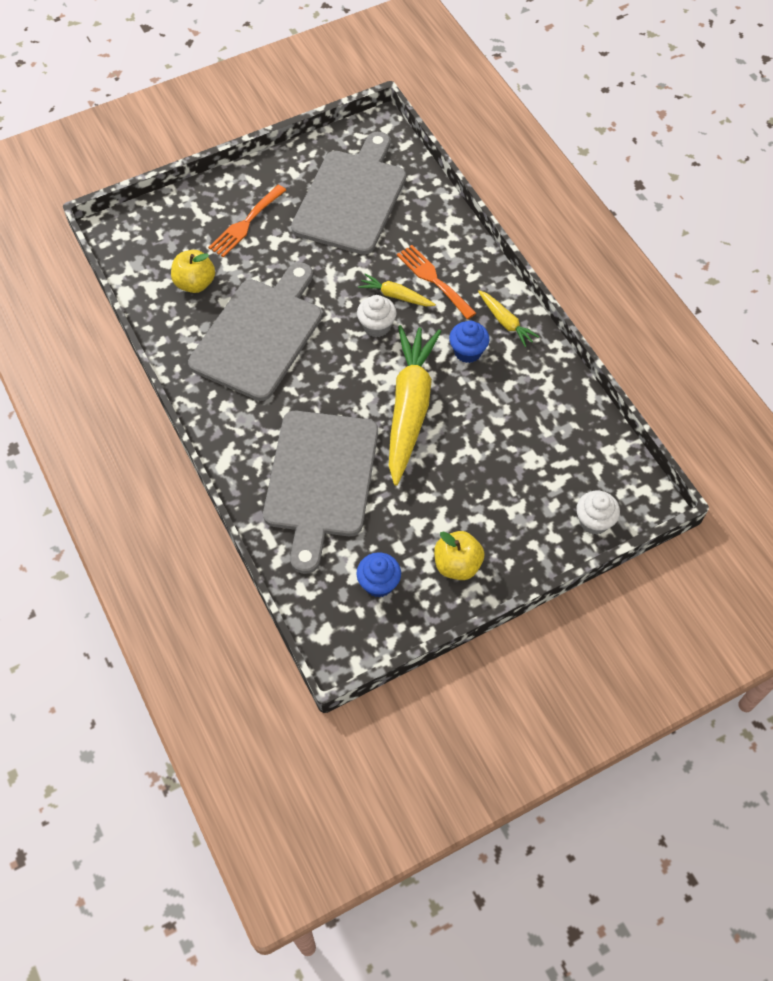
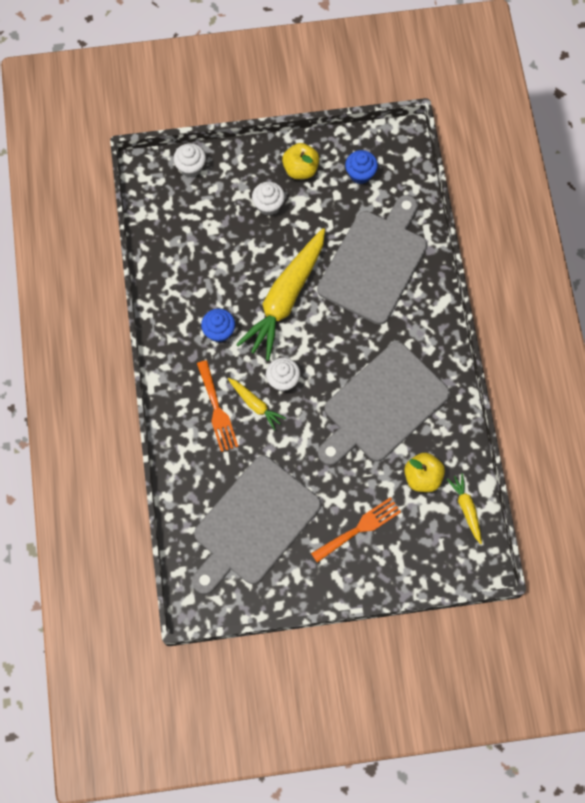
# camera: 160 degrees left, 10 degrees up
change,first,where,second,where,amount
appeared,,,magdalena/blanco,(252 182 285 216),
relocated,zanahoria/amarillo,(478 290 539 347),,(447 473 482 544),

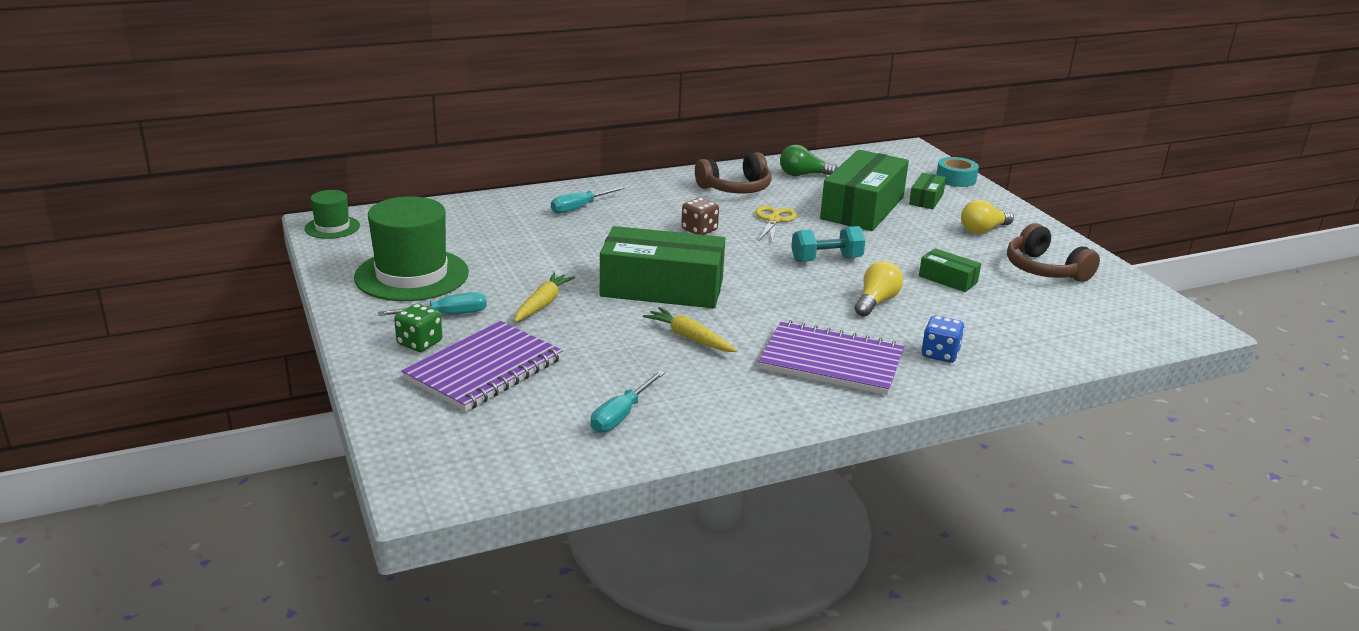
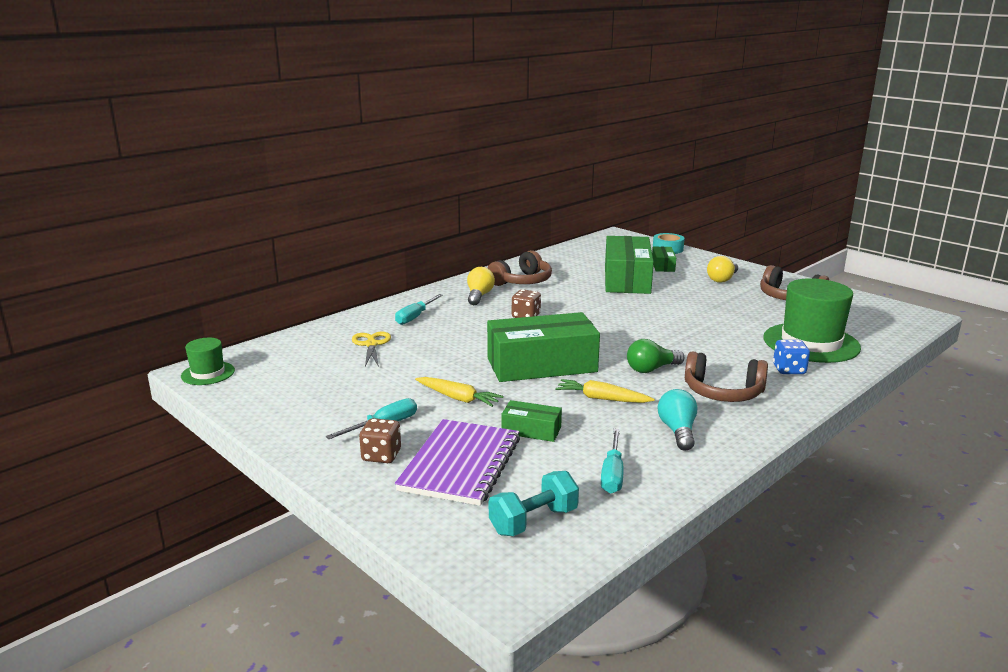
# camera: 20 degrees left, 5 degrees down
change,first,where,second,where,amount
relocated,tijeras/amarillo,(755 206 797 243),,(352 331 391 367),
colour,dado/verde,(394 303 442 352),dado/marrón,(359 418 401 463),
spun,zanahoria/amarillo,(514 272 575 322),,(415 377 503 407),120 degrees clockwise
relocated,bombilla/amarillo,(855 261 903 316),,(467 267 495 305),
relocated,mancuerna/turquesa,(791 226 866 262),,(489 471 579 536),
relocated,caja/verde,(919 248 981 292),,(502 400 562 442),
relocated,bombilla/verde,(780 145 838 176),,(627 339 684 373),
appeared,,,bombilla/turquesa,(658 389 697 451),
exchanged,cuaderno/morado,(758 320 904 395),auriculares/marrón,(685 351 768 402),
relocated,sombrero/verde,(354 196 469 301),,(763 278 861 363),

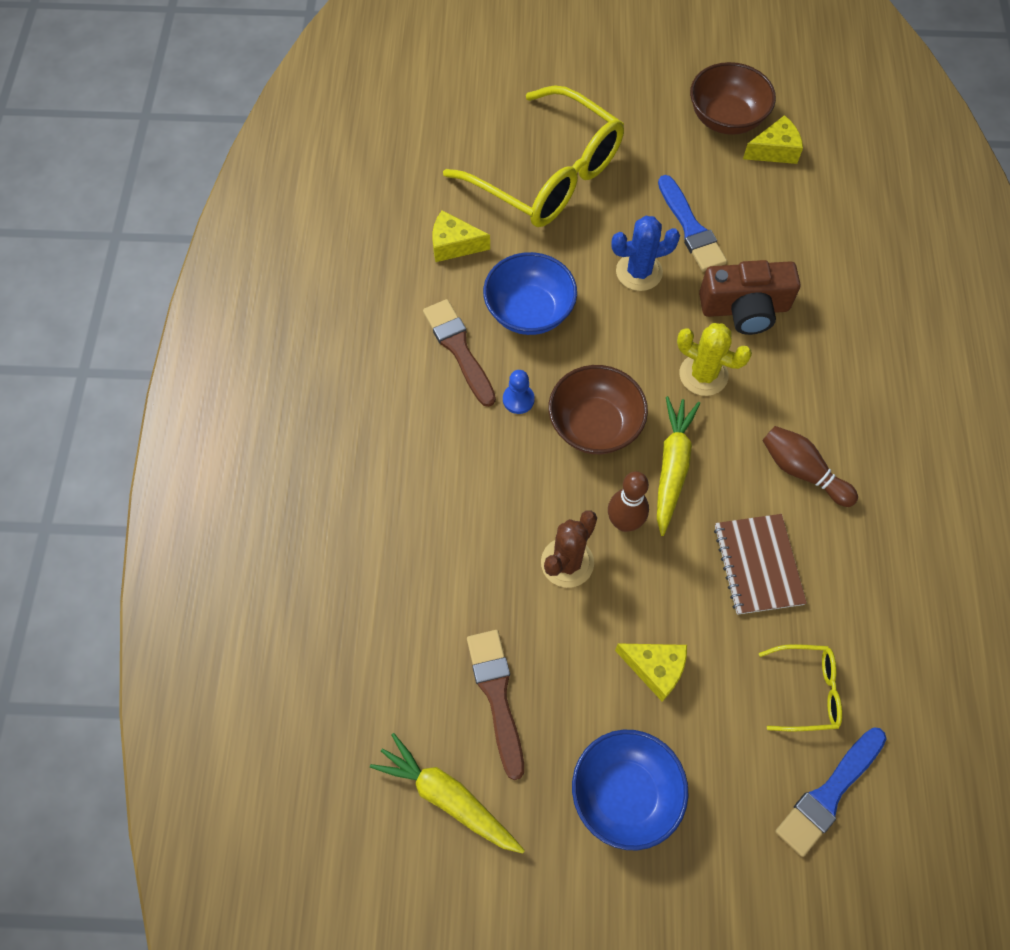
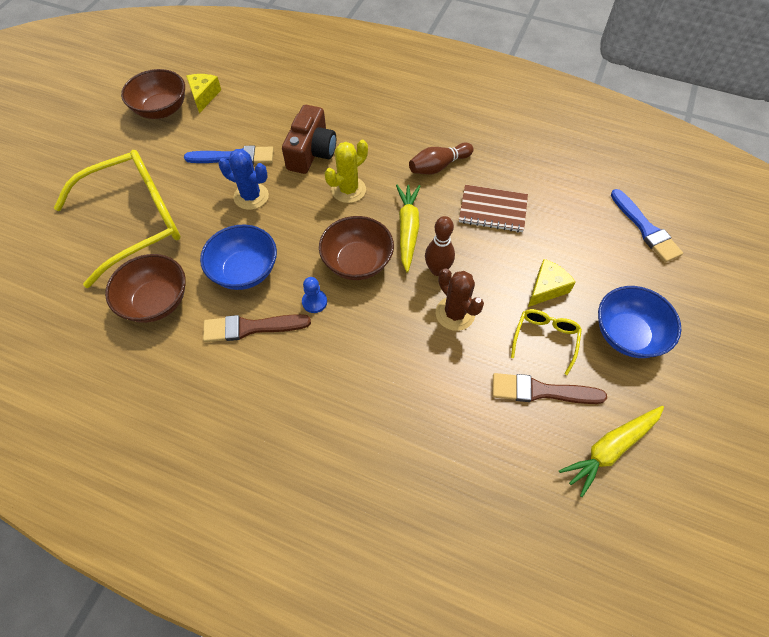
# camera: 70 degrees left, 5 degrees down
change,first,where,second,where,amount
exchanged,queso/amarillo,(432 210 490 262),cuenco/marrón,(105 254 186 323),
spun,cactus/azul,(611 216 680 291),,(218 149 269 210),75 degrees counterclockwise
spun,zanahoria/amarillo,(657 396 700 536),,(396 185 420 273),60 degrees clockwise
relocated,gafas/amarillo,(759 644 842 731),,(511 309 582 375),

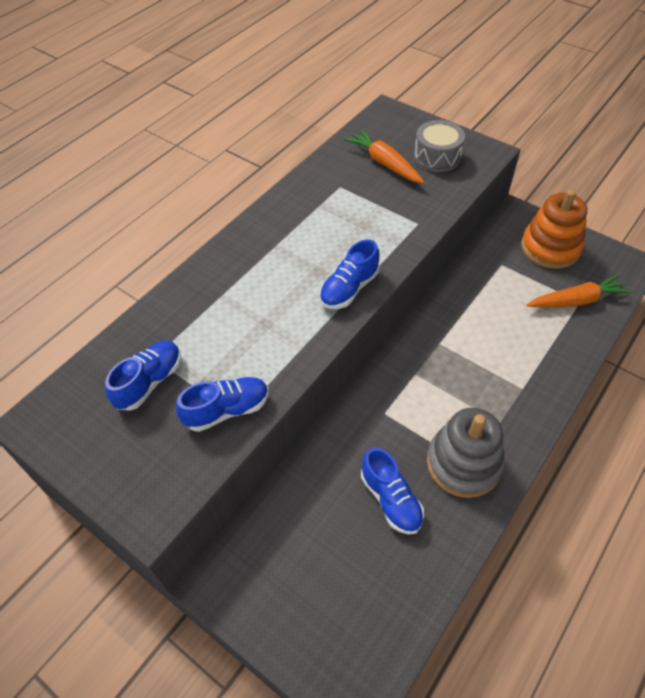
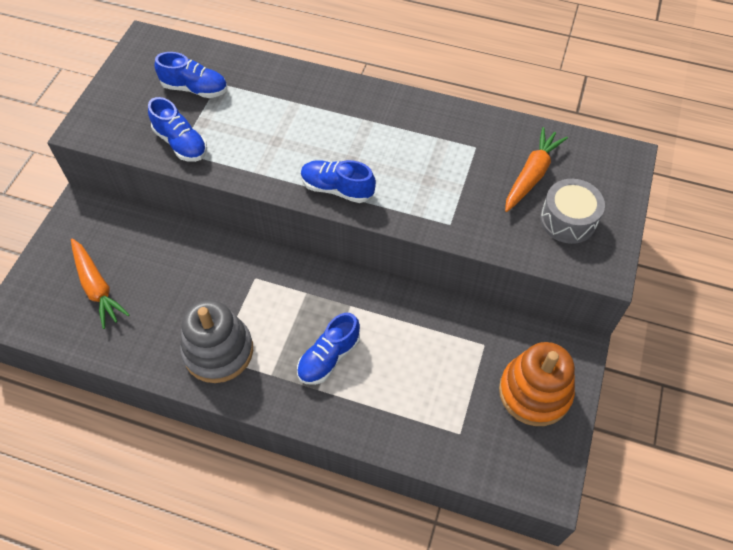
# camera: 70 degrees right, 5 degrees up
change,first,where,second,where,amount
relocated,zanahoria/naranja,(527 274 632 307),,(71 238 130 329),
relocated,zapato/azul,(361 447 424 535),,(297 313 360 385),

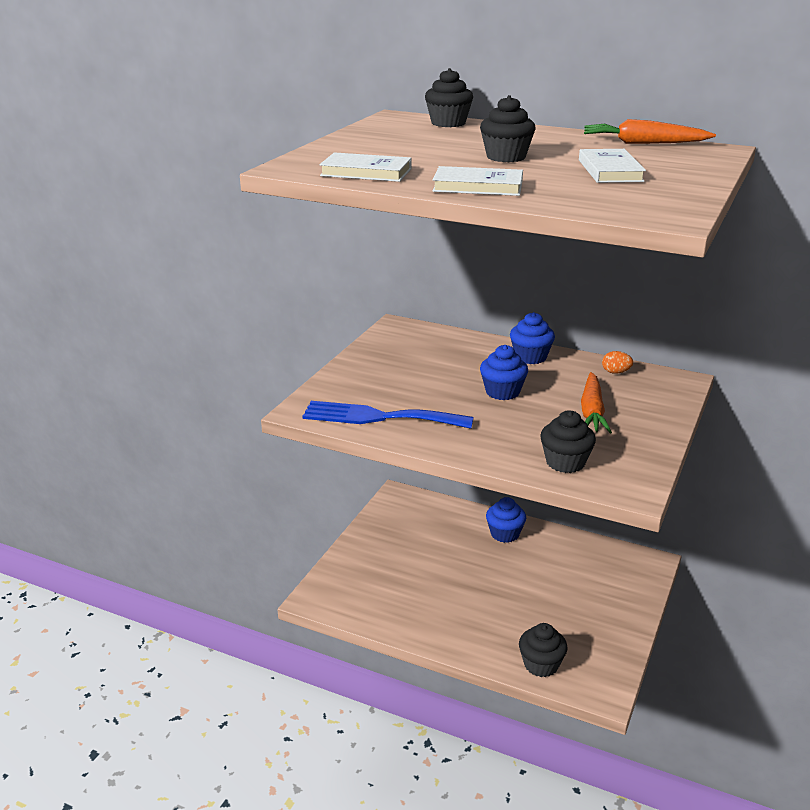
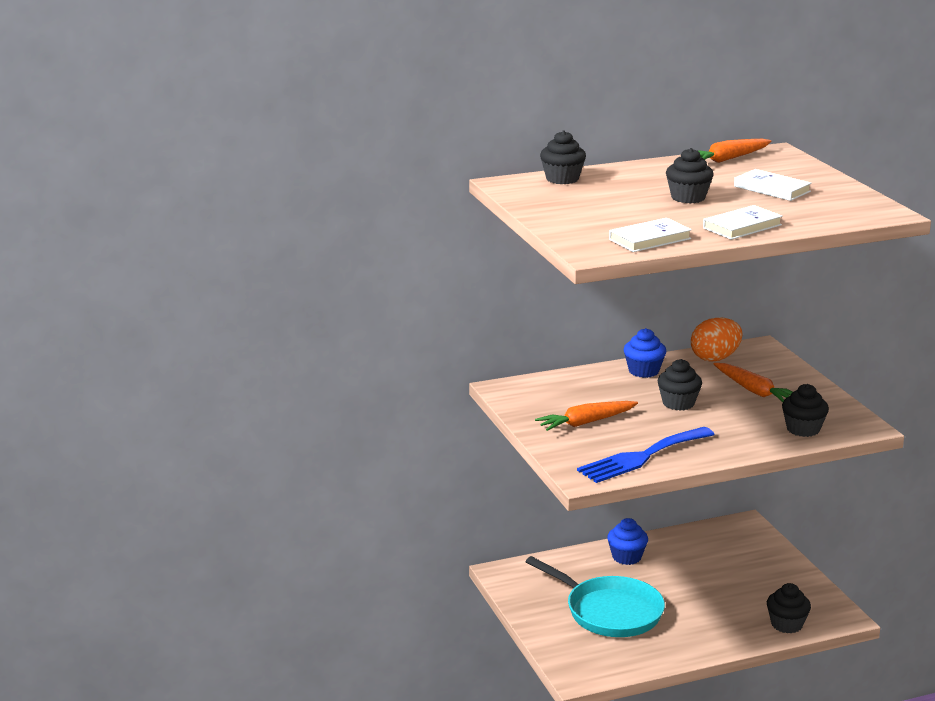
# camera: 45 degrees left, 5 degrees down
change,first,where,second,where,amount
appeared,,,sartén/turquesa,(526 556 665 637),
appeared,,,zanahoria/naranja,(535 401 638 431),
colour,magdalena/azul,(480 345 528 400),magdalena/negro,(657 359 702 411),
size,huevo/naranja,(602 351 633 374),,(691 317 742 362),x2.06

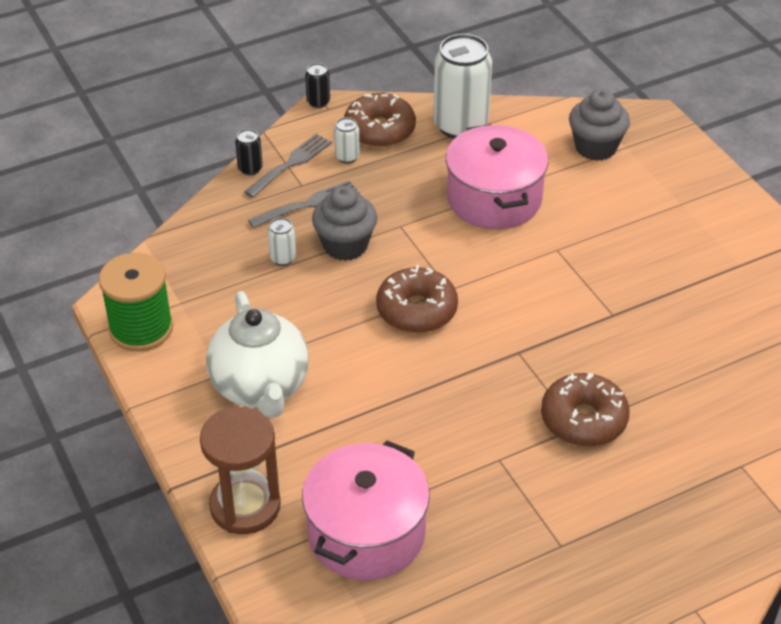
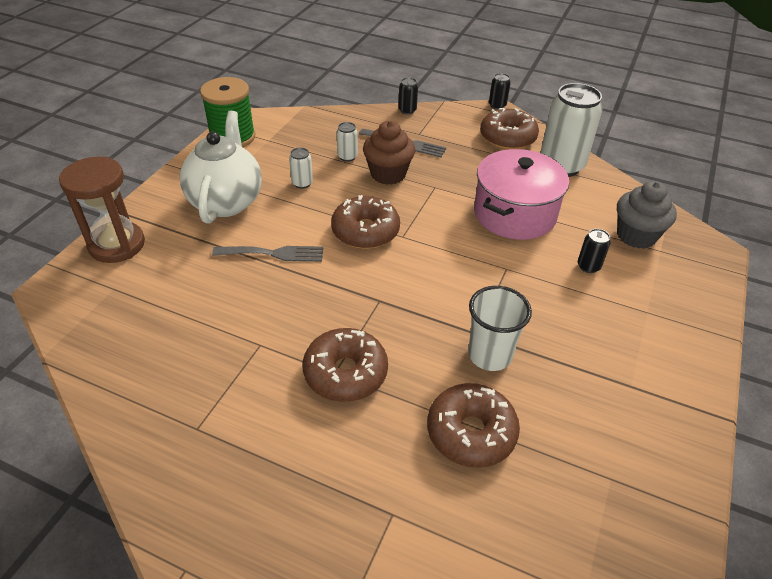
# camera: 50 degrees right, 0 degrees up
change,first,where,second,where,amount
spun,tetera/blanco,(206 291 309 418),,(180 111 262 224),150 degrees clockwise
relocated,tenedor/gris,(244 134 332 198),,(212 246 323 262),
relocated,lata/blanco,(334 117 360 164),,(289 147 313 189),
colour,magdalena/gris,(312 186 377 261),magdalena/marrón,(363 121 415 185),
appeared,,,rosquilla/marrón,(427 383 520 468),
appeared,,,vaso/blanco,(468 286 532 371),
appeared,,,lata/negro,(578 229 610 273),
missing,olla/rosa,(302 440 430 581),,,

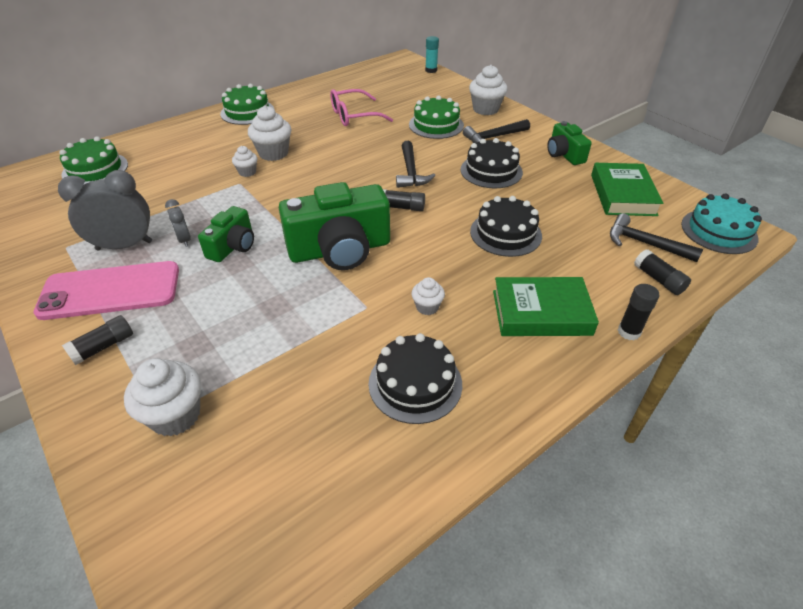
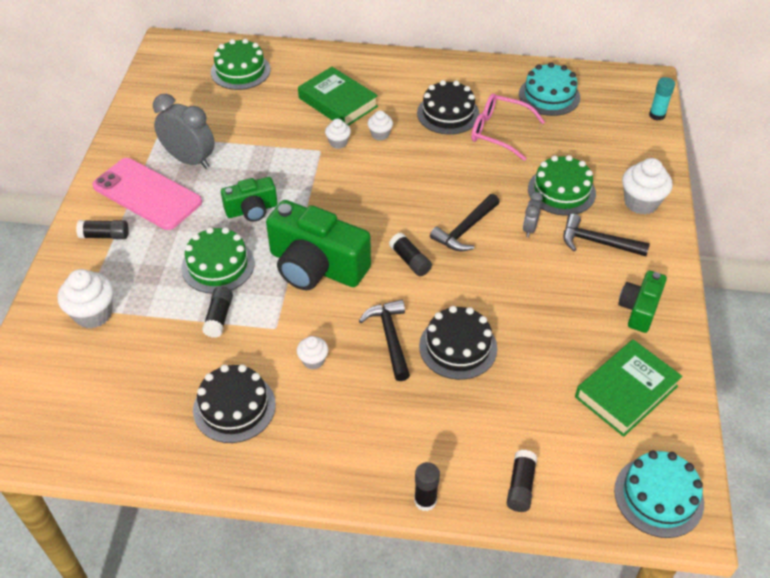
# camera: 45 degrees right, 5 degrees up
change,first,where,second,where,amount
relocated,tarta/verde,(220 84 274 125),,(181 227 254 294),
appeared,,,barra de pegamento/negro,(202 286 233 338),
relocated,libro/verde,(493 277 599 336),,(298 67 378 126),
relocated,martillo/negro,(610 213 703 262),,(359 299 410 381),
size,magdalena/blanco,(248 106 291 161),,(367 110 393 141),x0.56
relocated,tarta/negro,(460 138 523 188),,(417 80 479 135),
appeared,,,tarta/turquesa,(519 62 580 116),
relocated,despertador/gris,(165 199 191 247),,(523 192 543 237),

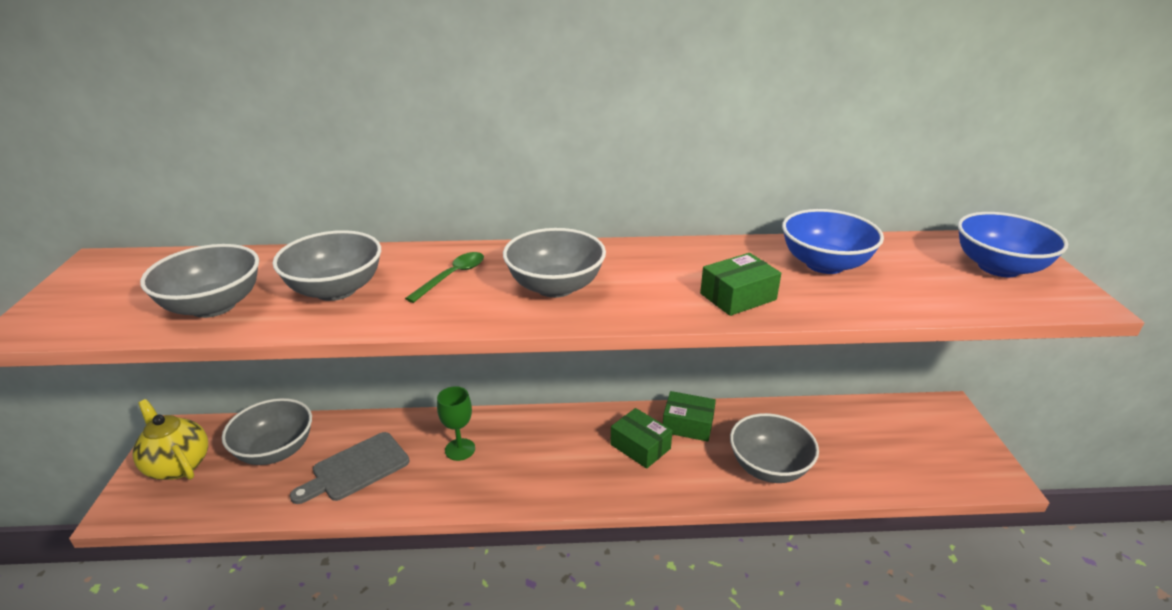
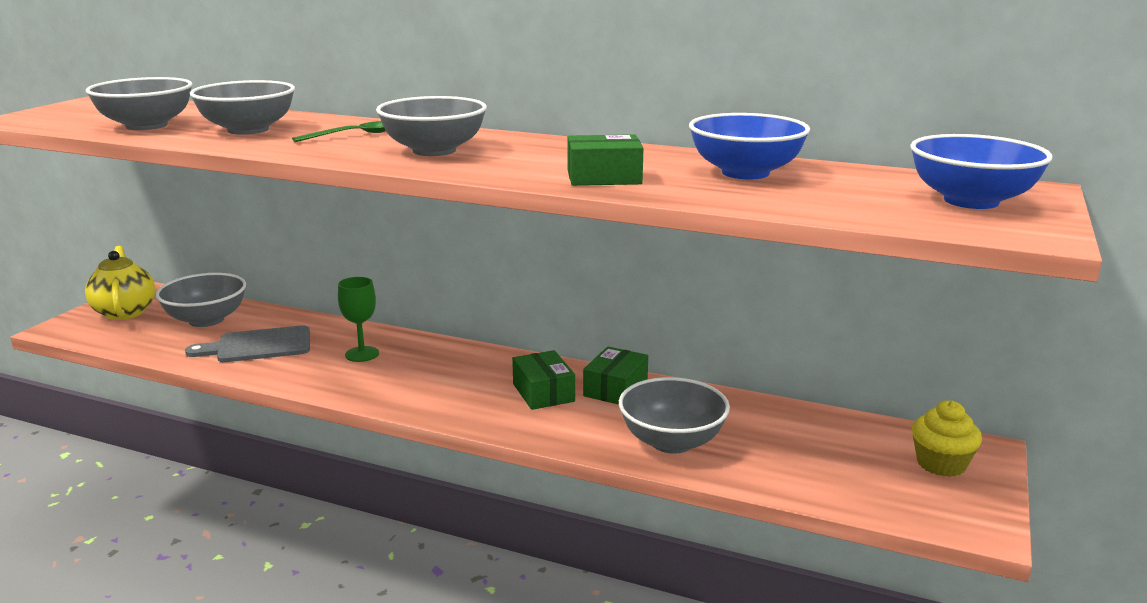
# camera: 25 degrees right, 10 degrees down
change,first,where,second,where,amount
spun,caja/verde,(663 391 716 442),,(583 346 648 405),75 degrees clockwise
appeared,,,magdalena/amarillo,(912 400 982 477),

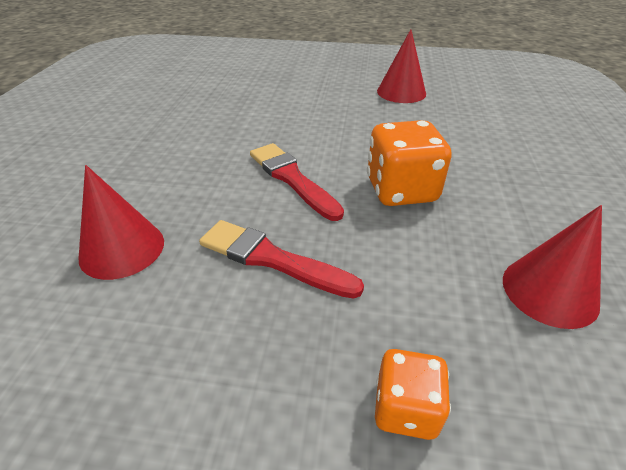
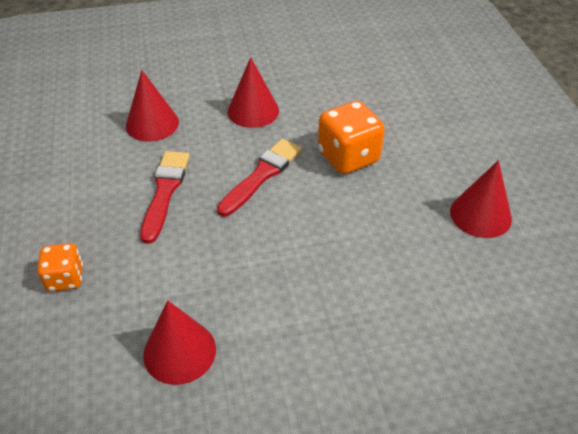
# camera: 70 degrees right, 5 degrees up
change,first,where,second,where,amount
appeared,,,cono/rojo,(228 57 279 128),
relocated,dado/naranja,(367 120 452 206),,(318 101 385 174),

